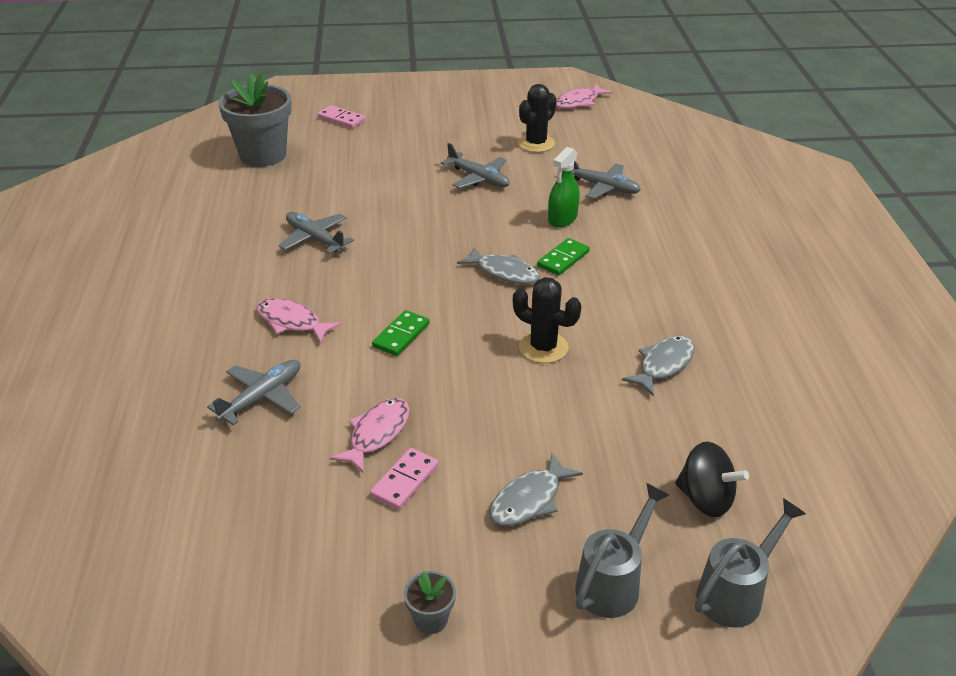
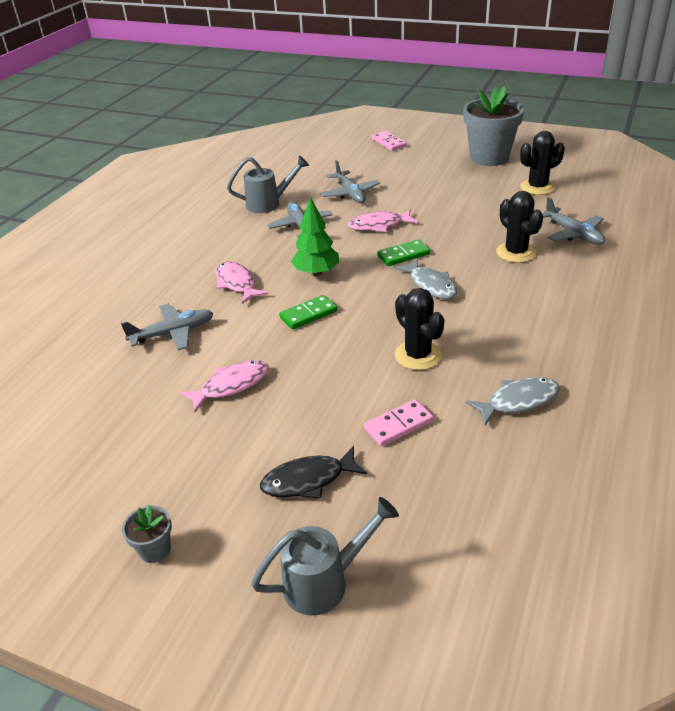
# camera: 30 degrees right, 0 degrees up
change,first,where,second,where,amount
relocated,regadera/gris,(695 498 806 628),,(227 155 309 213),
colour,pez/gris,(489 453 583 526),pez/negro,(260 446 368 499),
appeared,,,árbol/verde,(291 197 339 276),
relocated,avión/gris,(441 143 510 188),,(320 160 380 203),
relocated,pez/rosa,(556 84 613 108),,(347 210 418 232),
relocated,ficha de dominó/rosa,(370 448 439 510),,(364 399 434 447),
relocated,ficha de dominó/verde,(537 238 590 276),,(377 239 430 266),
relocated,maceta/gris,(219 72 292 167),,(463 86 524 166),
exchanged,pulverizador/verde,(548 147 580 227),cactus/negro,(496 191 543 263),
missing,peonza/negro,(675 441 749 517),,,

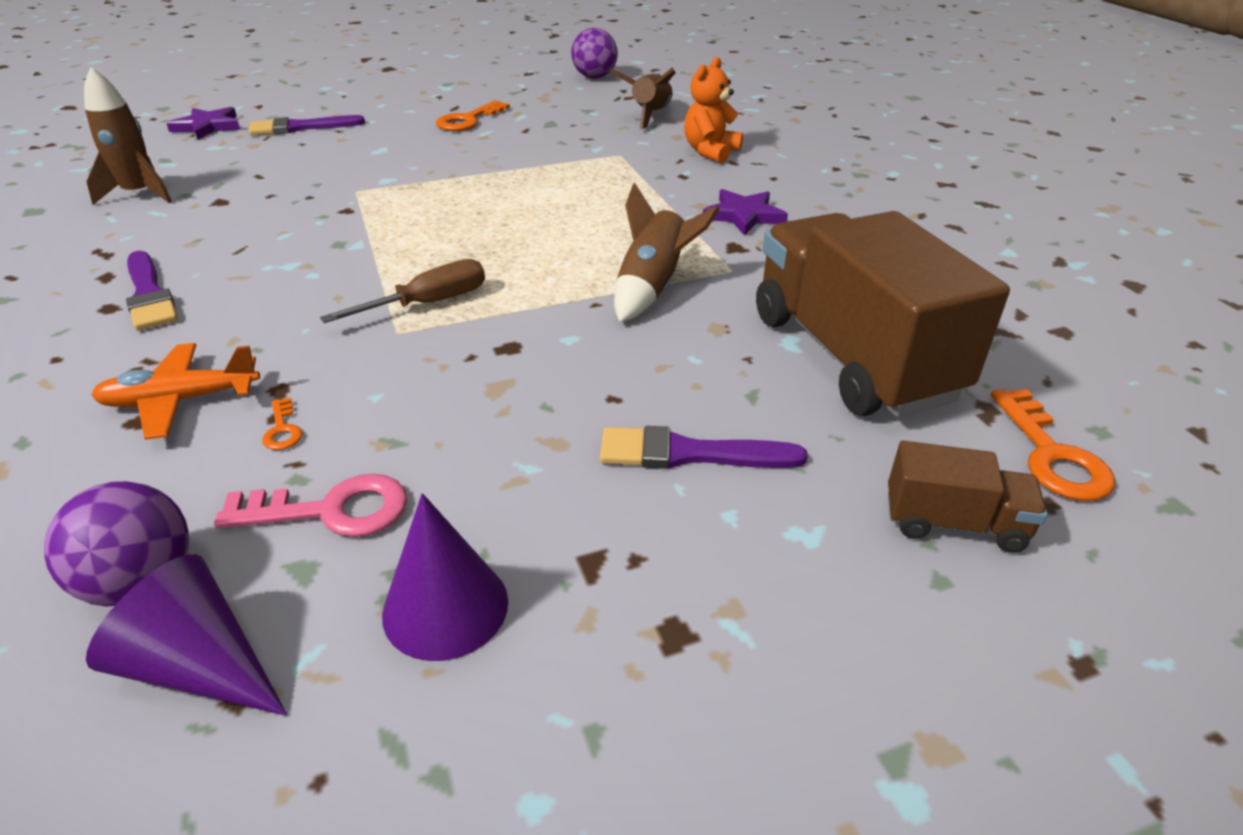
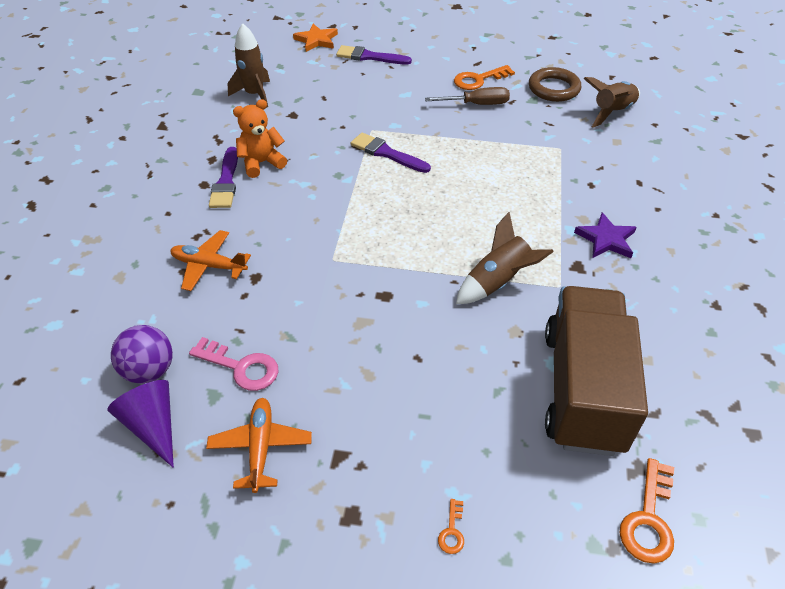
# camera: 30 degrees right, 10 degrees up
change,first,where,second,where,amount
exchanged,cono/morado,(382 493 508 661),avión/naranja,(206 398 312 493),
relocated,osito/naranja,(684 57 743 163),,(233 99 287 178),
colour,estrella/morado,(166 107 240 140),estrella/naranja,(293 24 338 52),
relocated,pincel/morado,(600 426 808 469),,(351 133 431 173),
relocated,destornillador/marrón,(320 259 485 323),,(425 87 510 105),
relocated,llave/naranja,(262 398 302 450),,(438 499 464 554),
appeared,,,anillo/marrón,(529 67 581 102),
missing,pelota/morado,(571 28 618 78),,,
missing,camión/marrón,(888 441 1048 553),,,

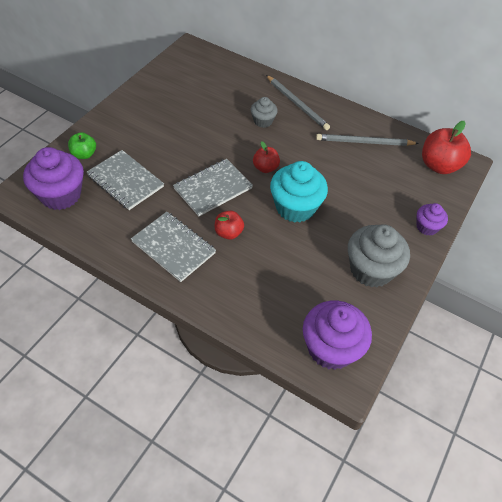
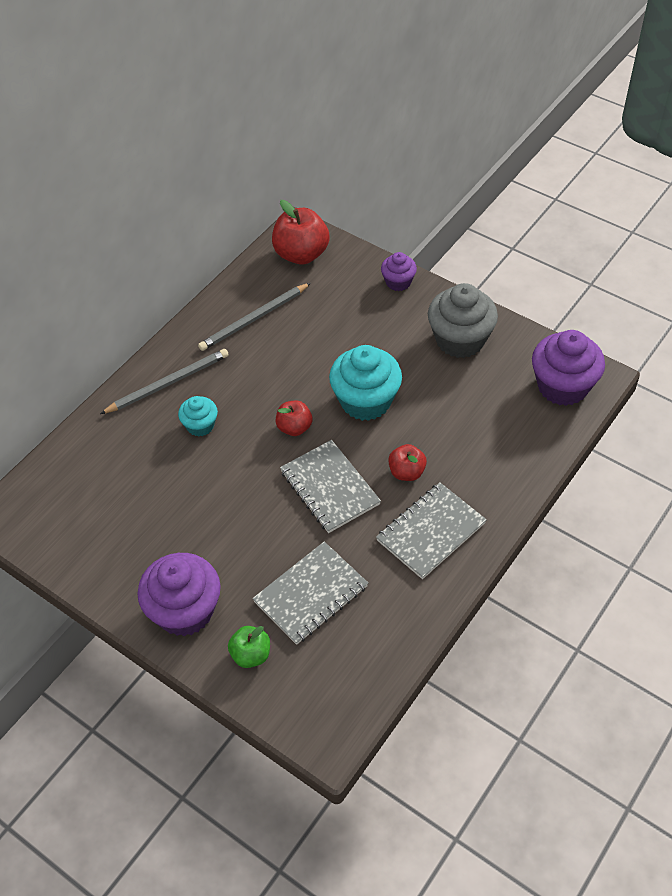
# camera: 80 degrees left, 0 degrees up
change,first,where,second,where,amount
relocated,magdalena/morado,(23 147 84 210),,(137 553 221 636),
colour,magdalena/gris,(251 97 278 128),magdalena/turquesa,(178 396 218 436),
spun,lápiz/gris,(316 134 419 146),,(198 283 311 351),45 degrees clockwise

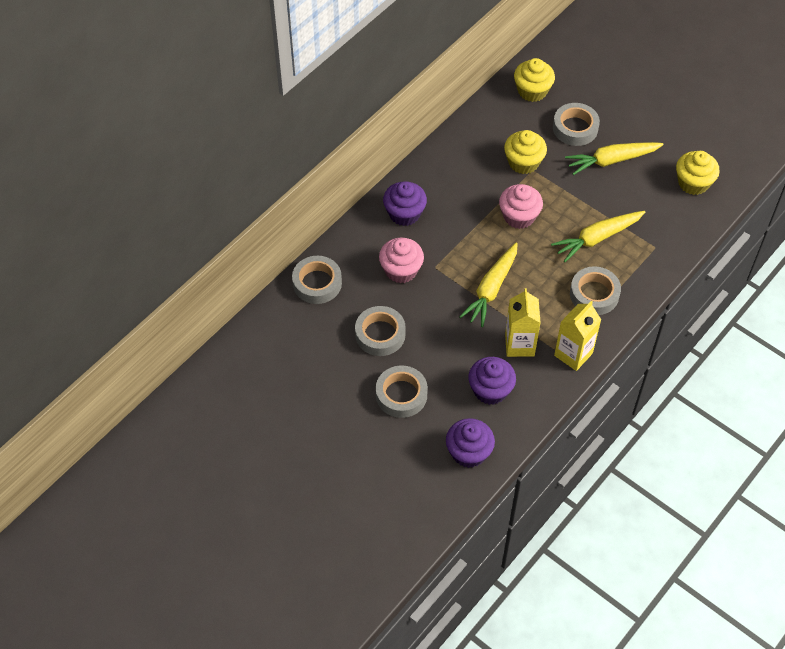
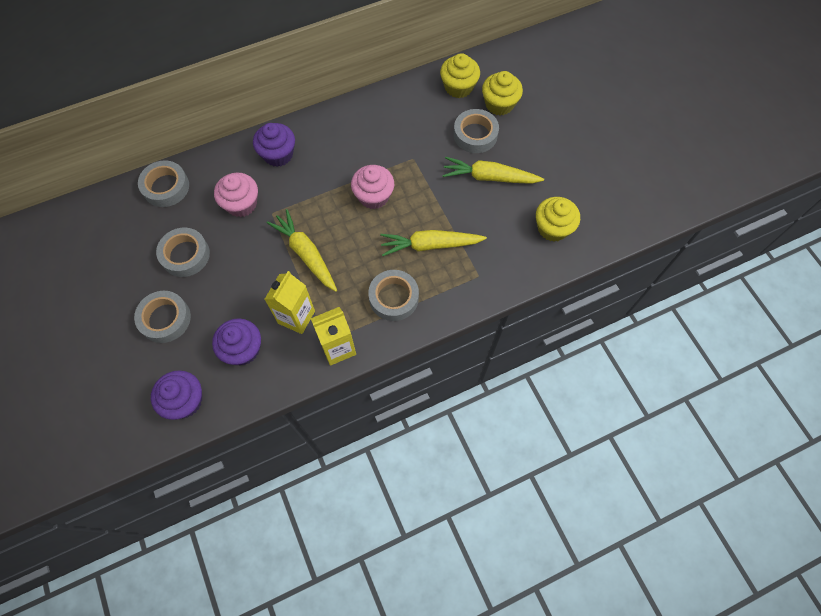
# camera: 25 degrees right, 10 degrees up
change,first,where,second,where,amount
spun,zanahoria/amarillo,(459 242 518 327),,(266 209 337 292),90 degrees clockwise
relocated,magdalena/amarillo,(504 130 547 174),,(482 71 523 115),

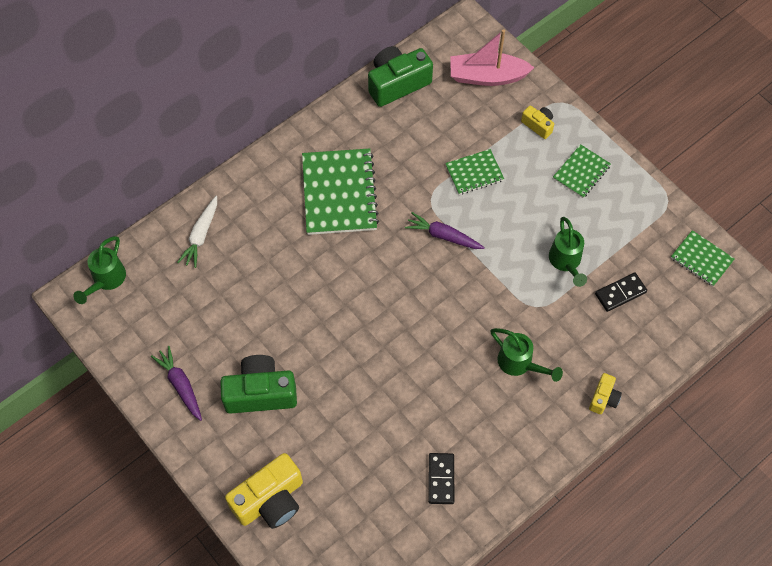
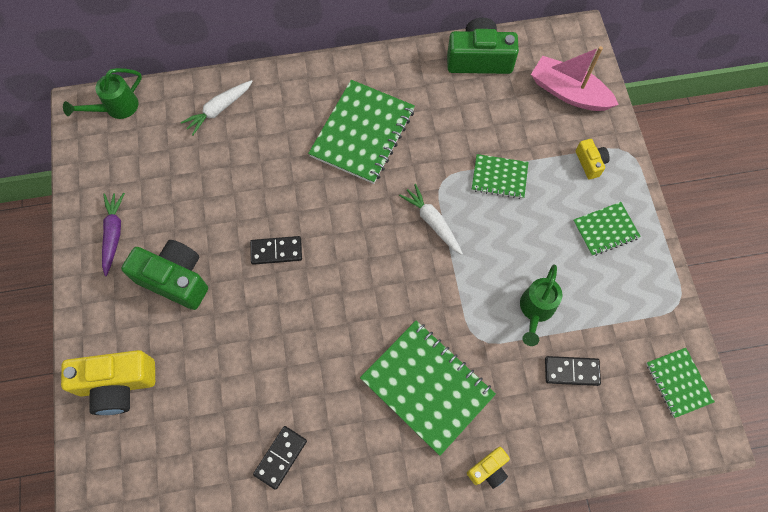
# camera: 30 degrees right, 5 degrees up
change,first,where,second,where,amount
appeared,,,ficha de dominó/negro,(250 236 302 265),
exchanged,regadera/verde,(491 328 563 382),cuaderno/verde,(360 320 496 456),
colour,zanahoria/morado,(405 212 485 249),zanahoria/blanco,(399 184 463 255),

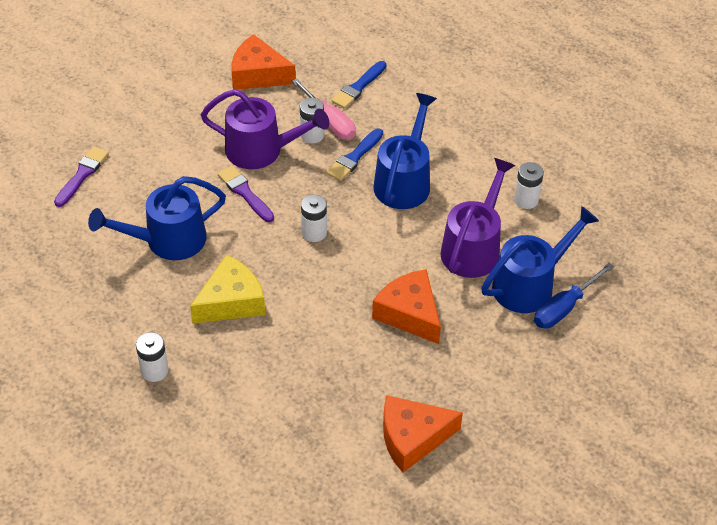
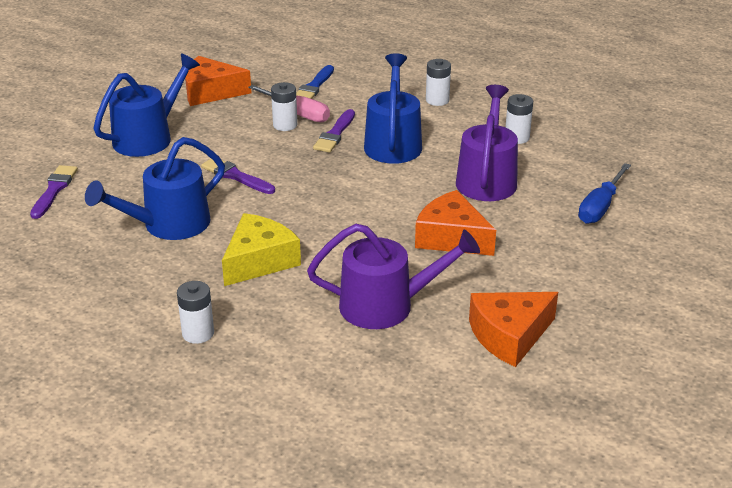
# camera: 15 degrees left, 15 degrees down
change,first,where,second,where,amount
relocated,regadera/azul,(481 206 599 313),,(94 54 200 157),
relocated,regadera/morado,(201 89 329 169),,(307 224 480 329),
colour,pincel/azul,(327 128 383 181),pincel/morado,(313 109 355 153),
relocated,pila/blanco,(301 195 327 242),,(426 59 451 106),

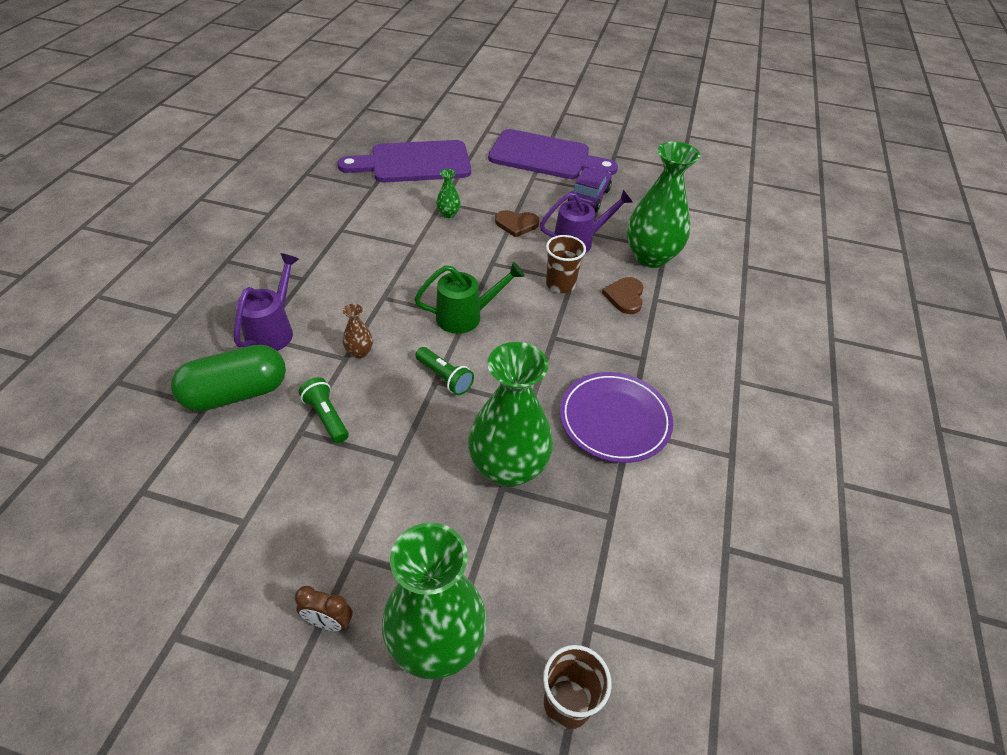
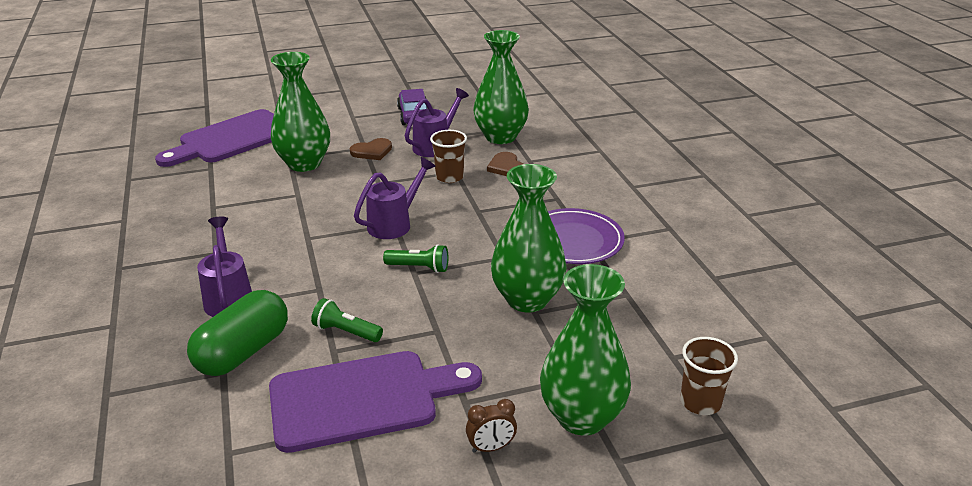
# camera: 30 degrees left, 15 degrees down
change,first,where,second,where,amount
relocated,tabla de cortar/morado,(488 129 618 179),,(269 351 482 453),
size,florero/verde,(436 169 461 218),,(271 52 330 172),x2.37
colour,regadera/verde,(414 262 525 334),regadera/morado,(354 157 436 239),
missing,florero/marrón,(342 304 373 358),,,

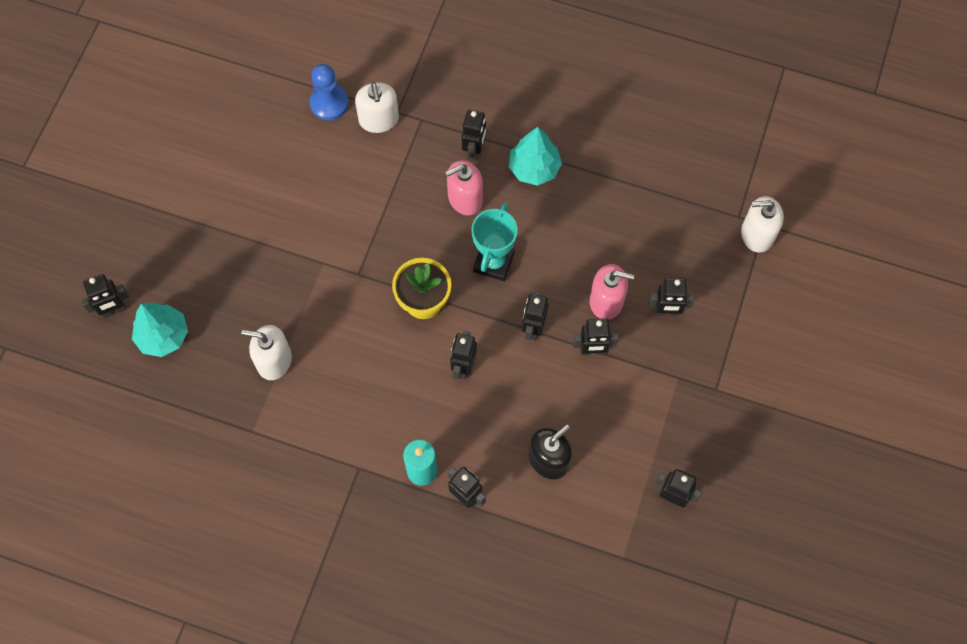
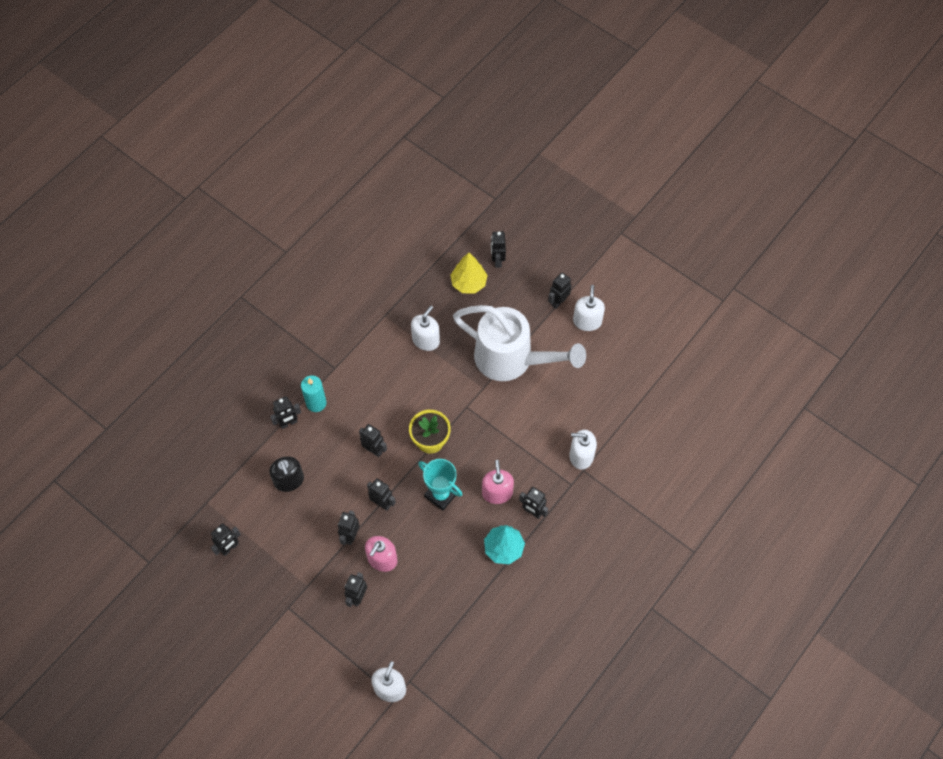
# camera: 110 degrees right, 5 degrees down
change,first,where,second,where,amount
colour,árbol/turquesa,(132 303 188 357),árbol/amarillo,(451 253 488 293),
appeared,,,regadera/blanco,(453 305 586 381),
appeared,,,robot/negro,(548 272 572 309),
appeared,,,dispensador de jabón/blanco,(573 285 605 331),
missing,peón/azul,(310 64 349 121),,,

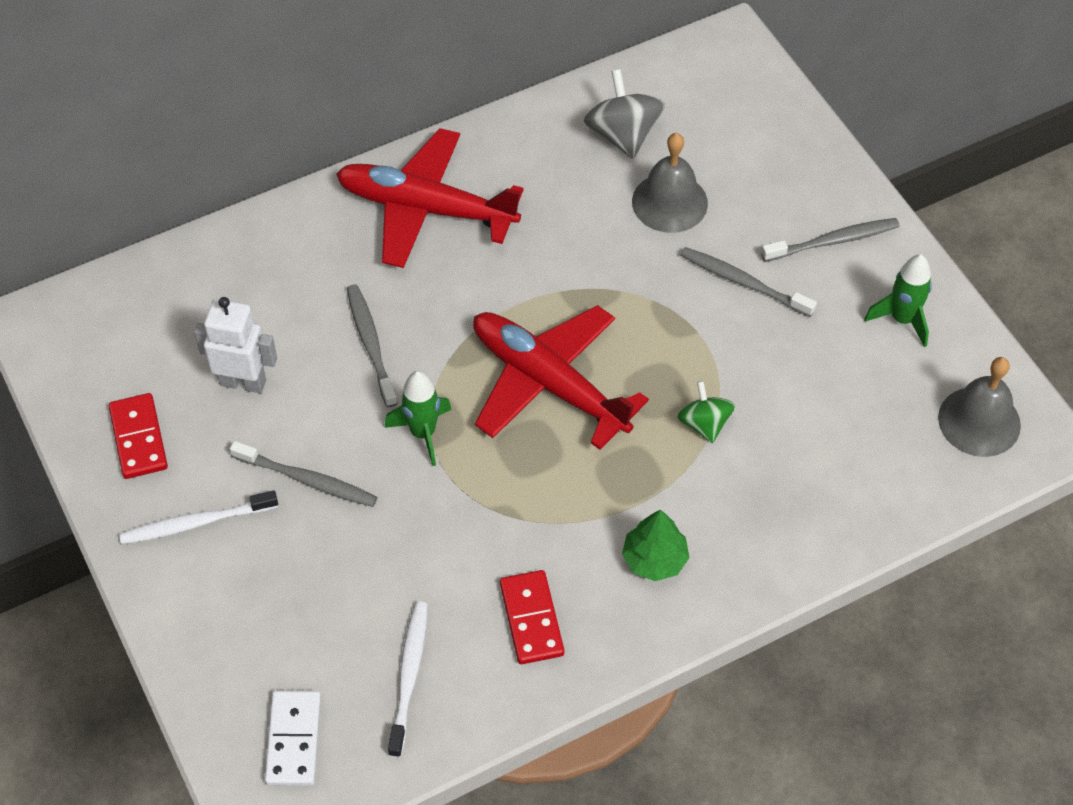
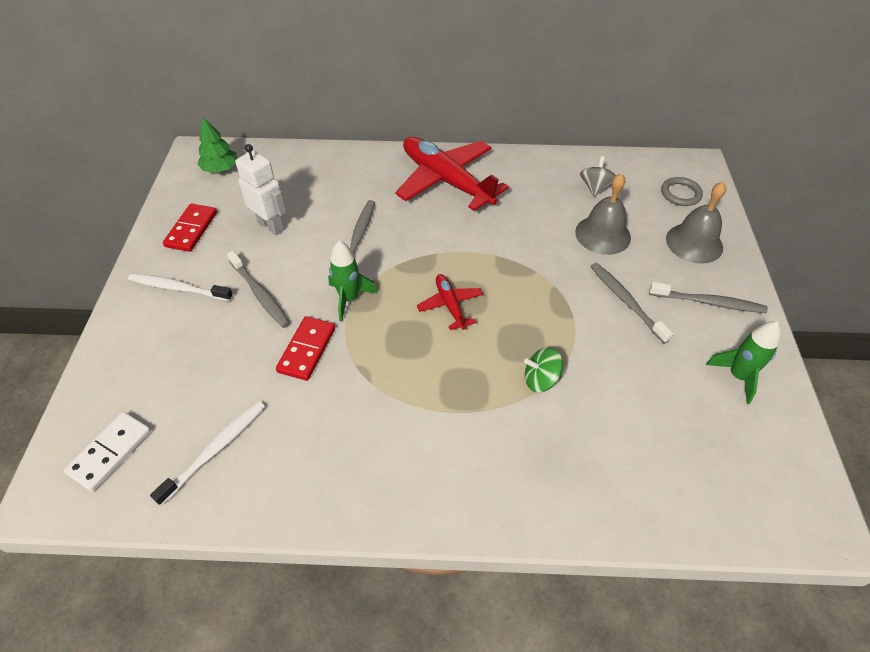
# camera: 30 degrees right, 5 degrees down
change,first,where,second,where,amount
relocated,árbol/verde,(622 509 690 581),,(197 117 237 173),
relocated,ficha de dominó/rojo,(500 570 564 664),,(276 316 335 381),
size,avión/rojo,(473 305 649 450),,(417 274 483 330),x0.48
spun,peonza/verde,(677 381 735 443),,(524 347 563 392),105 degrees counterclockwise
size,peonza/gris,(584 69 665 159),,(580 156 616 197),x0.65
appeared,,,anillo/gris,(661 177 703 206),
relocated,campana/gris,(938 357 1021 457),,(666 182 726 264),

